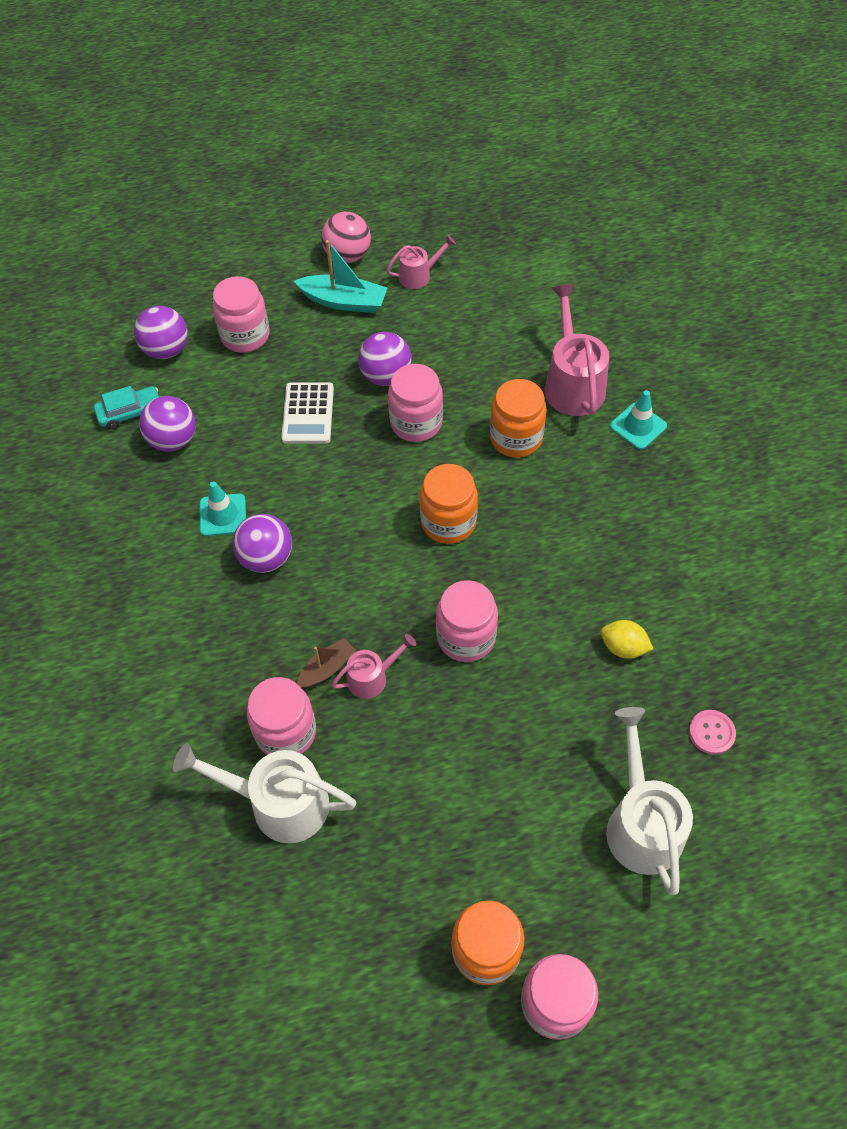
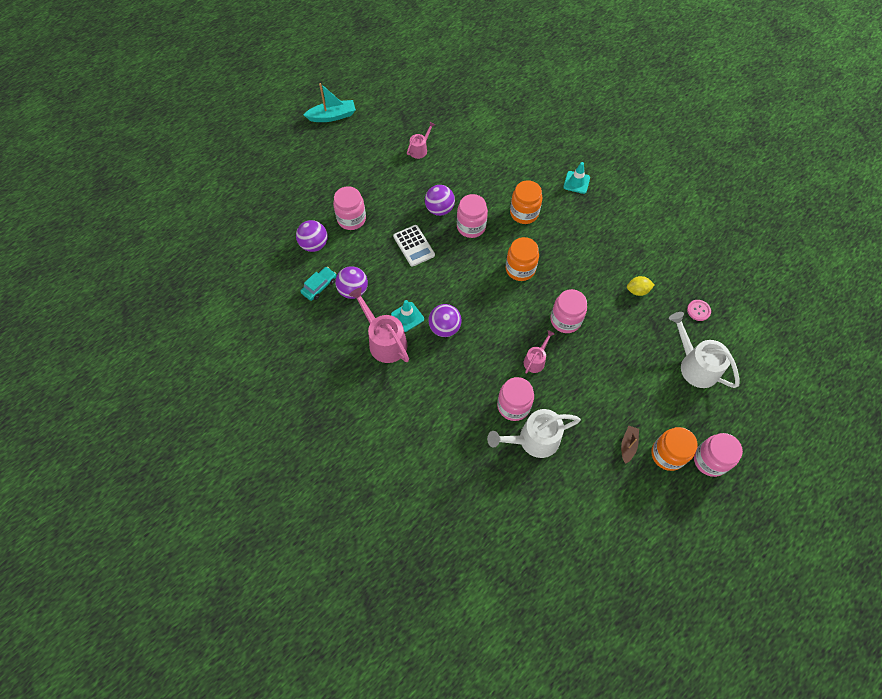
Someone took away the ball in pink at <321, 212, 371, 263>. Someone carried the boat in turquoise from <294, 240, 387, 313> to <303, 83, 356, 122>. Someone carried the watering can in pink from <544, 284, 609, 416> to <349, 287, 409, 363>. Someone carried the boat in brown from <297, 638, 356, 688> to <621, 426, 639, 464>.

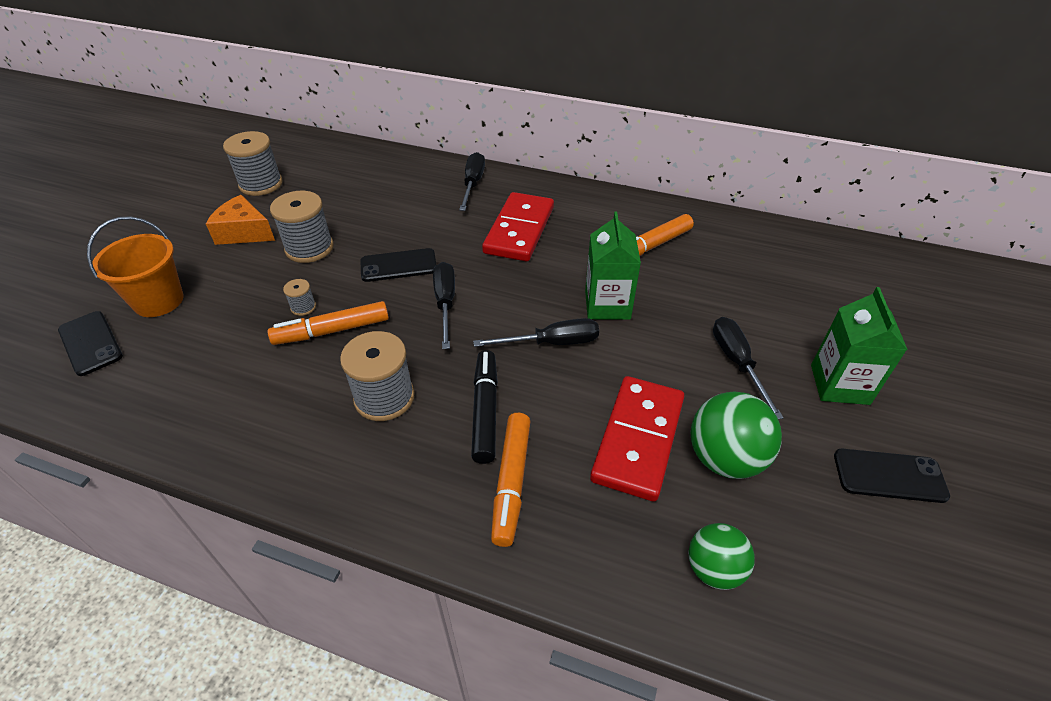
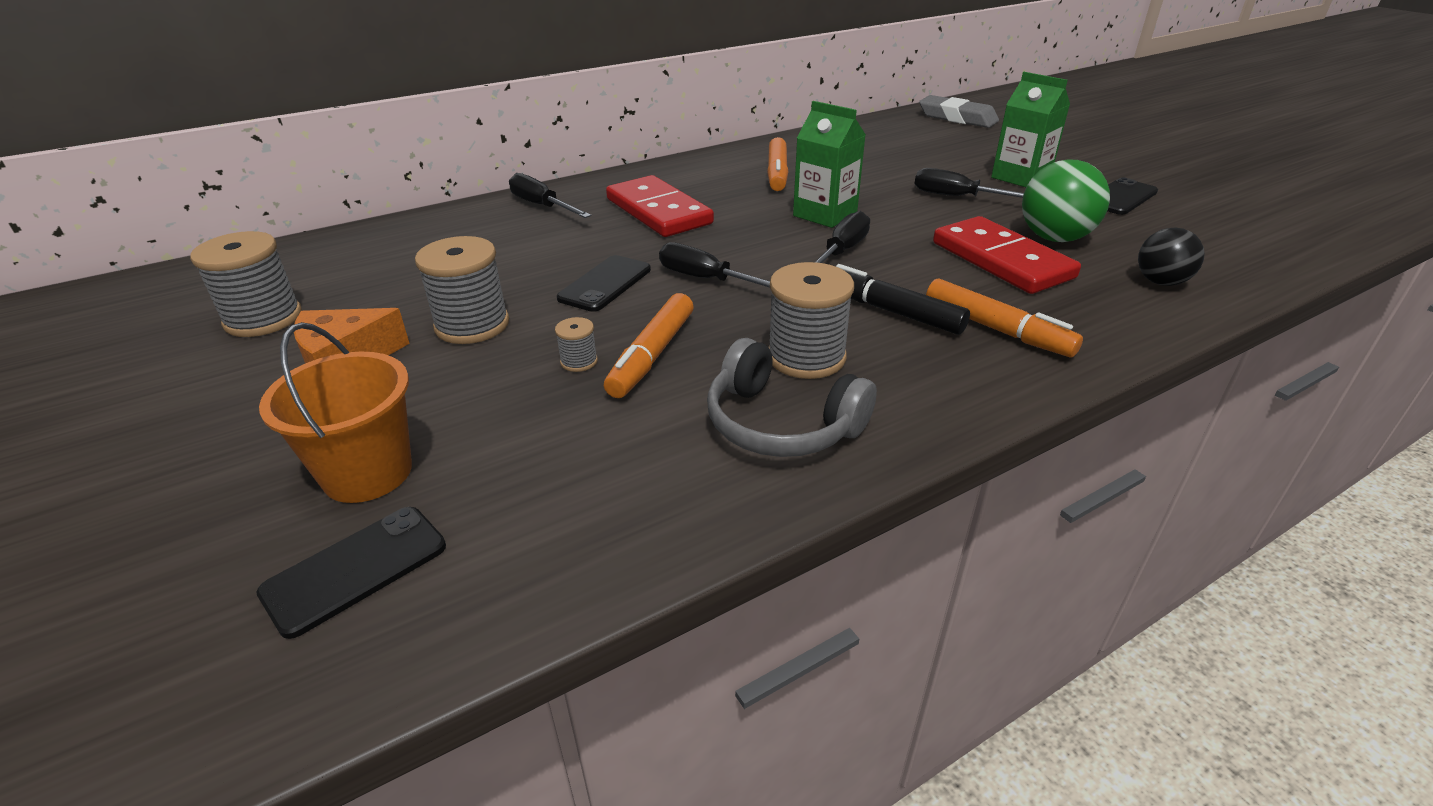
Someone rotated the phone in black at <58, 311, 123, 376> by 45 degrees counterclockwise. Someone repainted the ball in green at <688, 523, 755, 590>, which became the ball in black at <1138, 228, 1205, 286>. Someone put down the eraser in grey at <919, 95, 999, 128>. Someone put down the headphones in grey at <707, 338, 877, 457>.

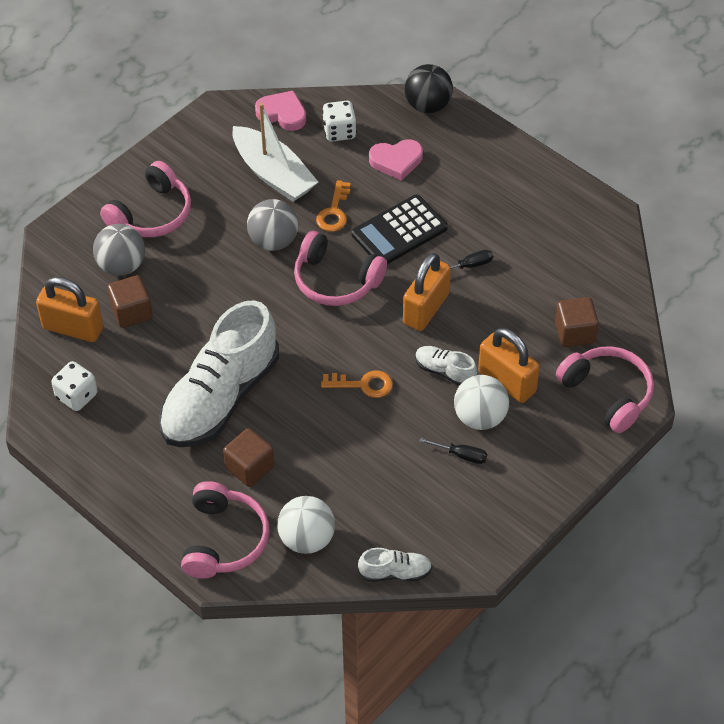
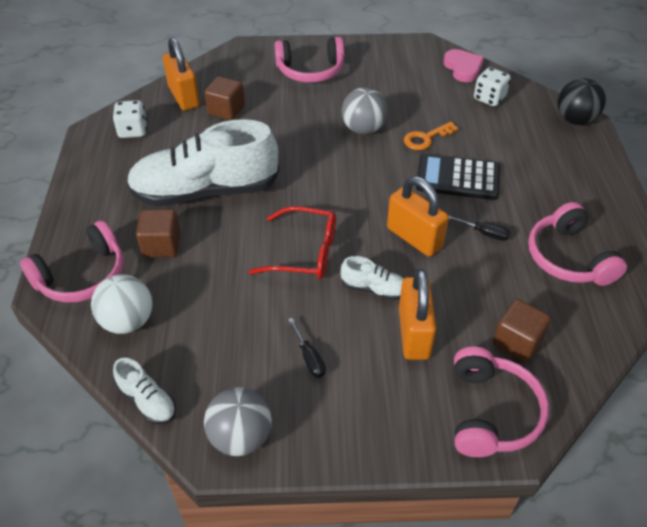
Someone took away the boat in white at <233, 103, 318, 202>. Someone took away the heart in pink at <369, 139, 423, 181>. Someone carried the ball in grey from <93, 224, 145, 276> to <204, 387, 272, 456>. Someone carried the headphones in pink from <294, 230, 387, 306> to <528, 202, 627, 286>. Someone rotated the padlock in orange at <403, 253, 451, 331> by 60 degrees clockwise. Someone rotated the shoe in white at <415, 346, 477, 386> by 120 degrees clockwise. Someone swapped the key in orange at <321, 370, 393, 398> for the glasses in red at <249, 206, 336, 279>. Someone took away the ball in white at <454, 375, 509, 430>.

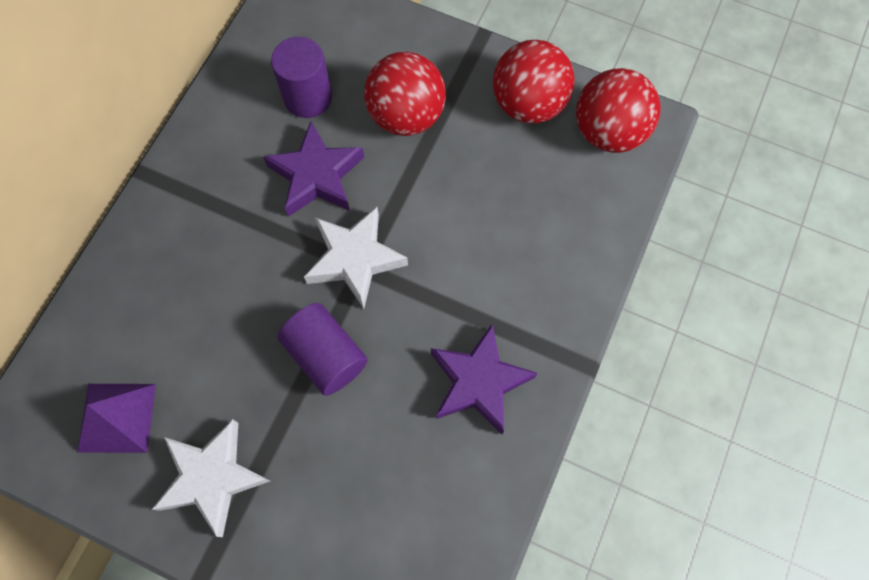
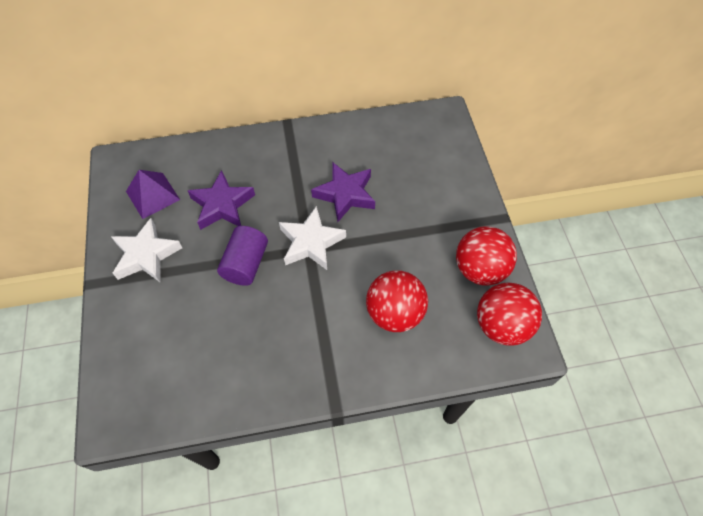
Someone took away the cylinder in purple at <271, 37, 332, 118>. Someone carried the ball in red from <364, 52, 446, 136> to <366, 270, 428, 332>. Someone carried the star in purple from <431, 324, 538, 434> to <188, 170, 255, 230>.

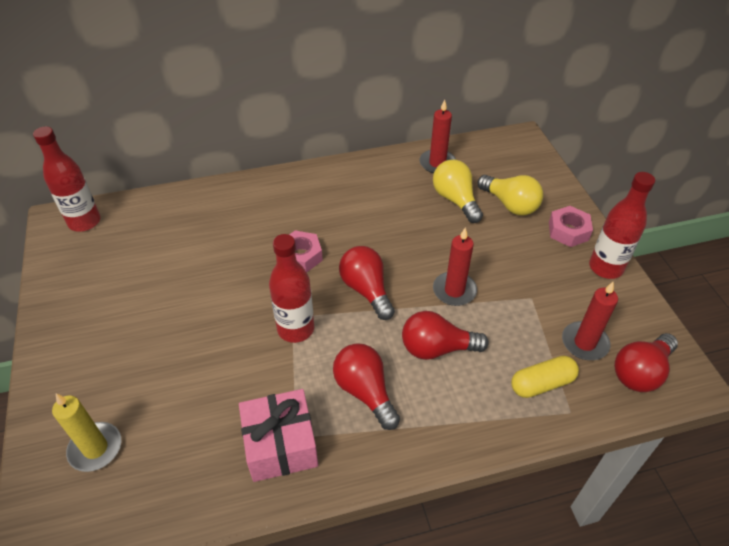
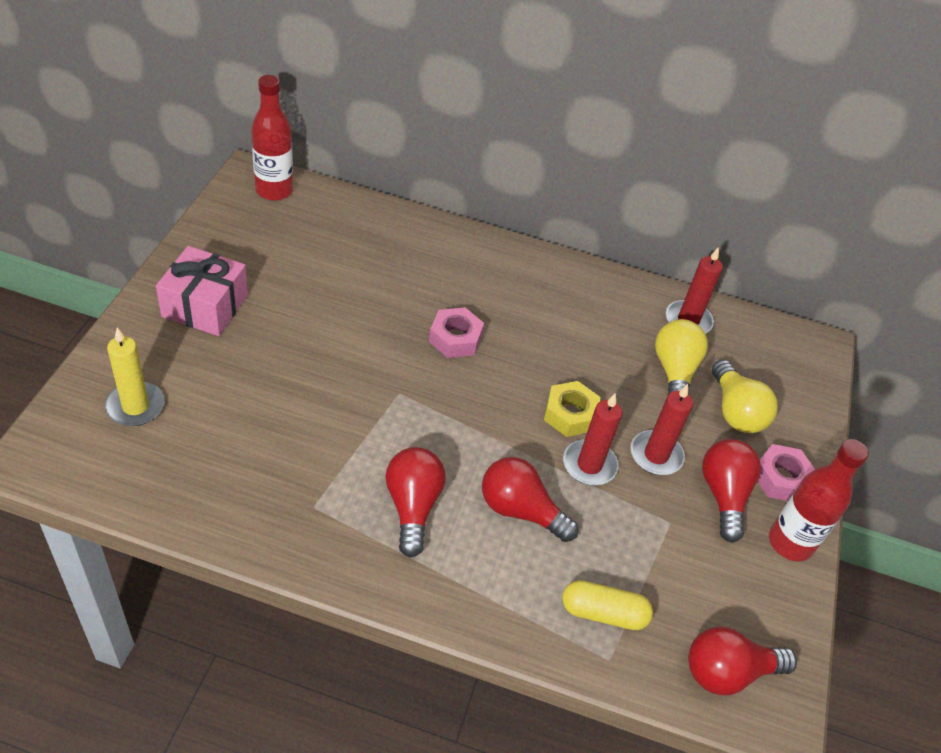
Someone took away the bottle in red at <269, 234, 314, 343>. Someone carried the light bulb in red from <339, 246, 395, 320> to <702, 439, 761, 543>. Someone carried the candle in red from <562, 282, 618, 360> to <630, 384, 693, 475>. Someone carried the gift in pink from <239, 389, 318, 482> to <156, 246, 248, 336>. Someone put down the nut in yellow at <544, 381, 601, 437>.

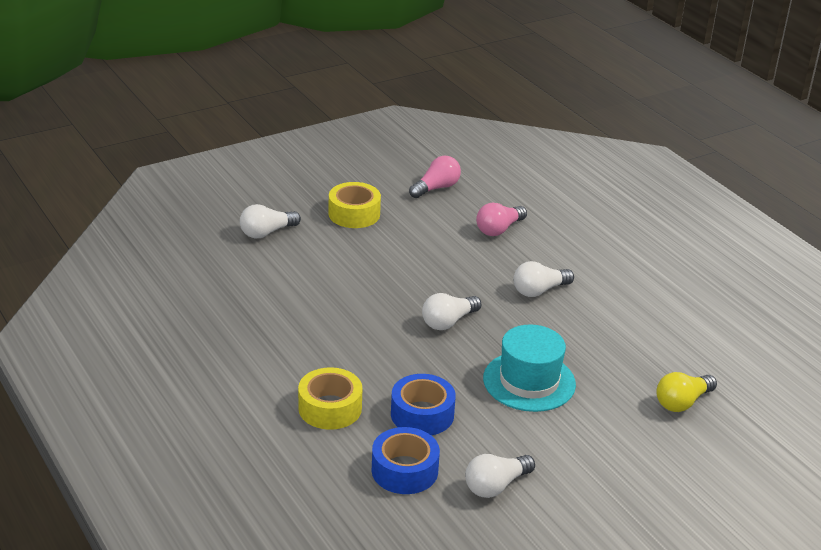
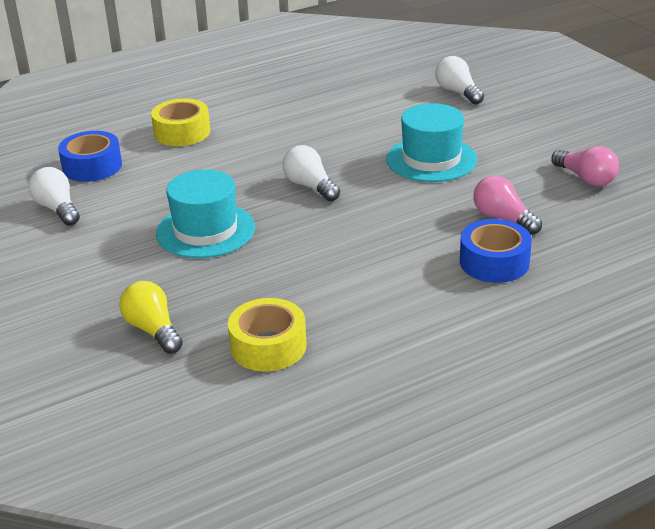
Someone carried the tape in yellow from <329, 182, 381, 228> to <228, 298, 307, 371>. Someone took away the light bulb in white at <514, 261, 574, 297>. Someone carried the tape in blue from <391, 374, 456, 435> to <460, 219, 532, 283>. Someone put down the hat in turquoise at <386, 103, 477, 182>.

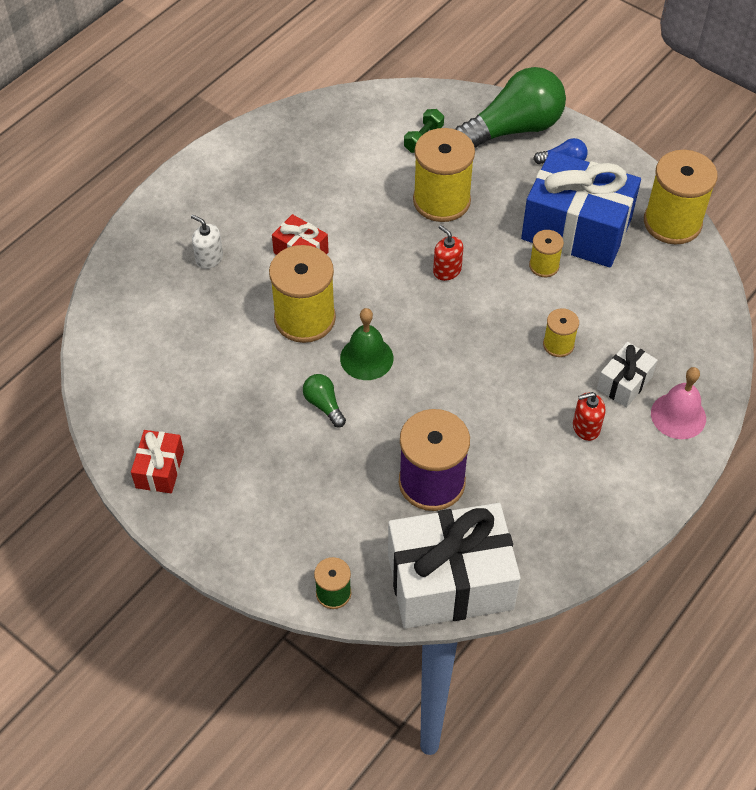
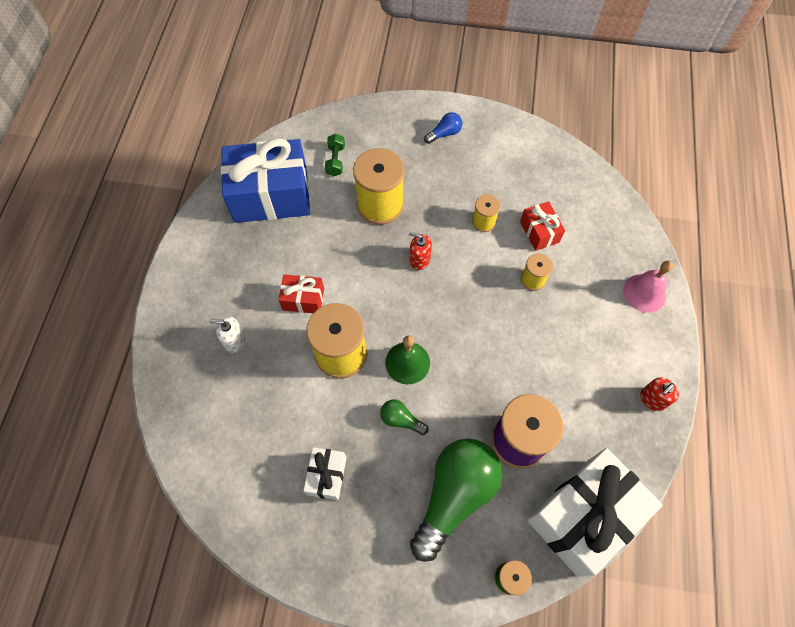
Someone carried the light bulb in green from <455, 67, 566, 148> to <410, 438, 503, 562>. Someone took away the spool in yellow at <644, 150, 717, 244>. Someone carried the gift in blue from <521, 151, 641, 267> to <221, 138, 310, 223>. Someone carried the gift in white from <597, 342, 658, 407> to <303, 447, 347, 500>. Someone carried the soap dispenser in red from <573, 392, 605, 441> to <641, 377, 679, 411>. Someone carried the gift in red from <131, 430, 184, 493> to <520, 201, 565, 251>.

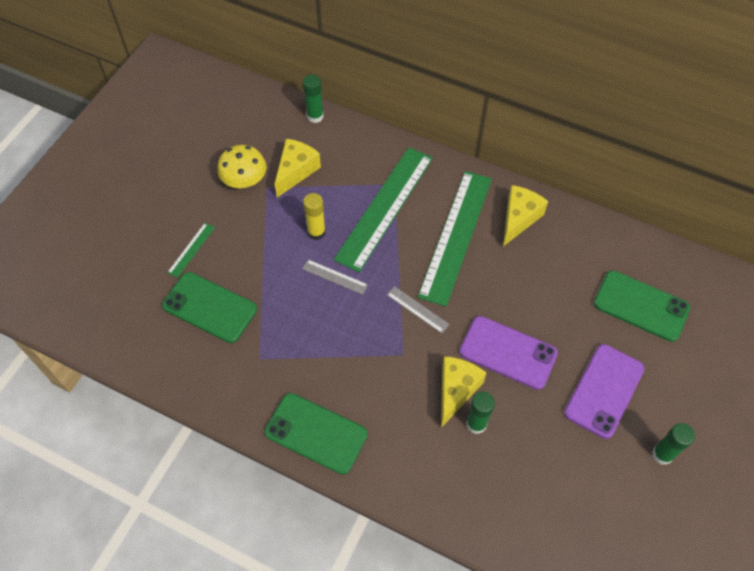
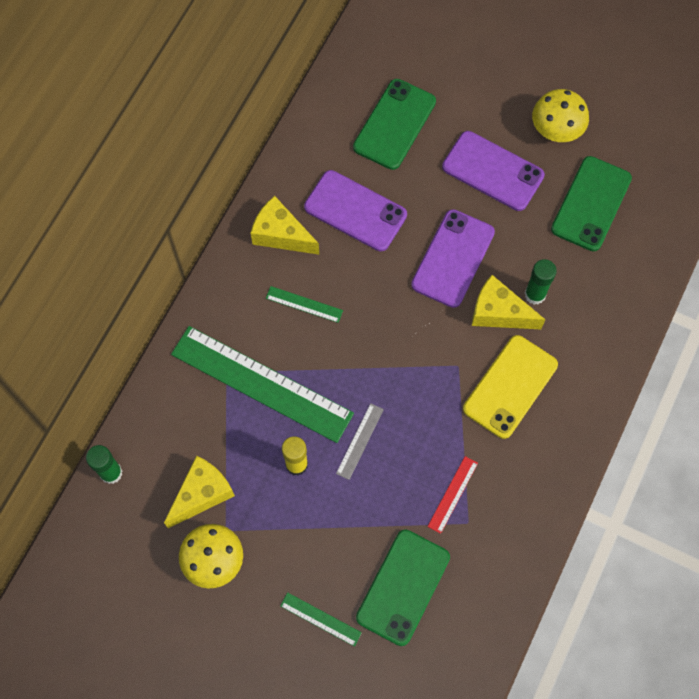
Someone rotated the cheese in yellow at <275, 139, 321, 198> by 105 degrees clockwise. Someone scaled the ruler in green at <418, 171, 492, 307> by 0.41. Someone took away the ruler in grey at <387, 286, 450, 333>. Someone carried the phone in green from <265, 393, 368, 475> to <551, 156, 632, 251>. Someone swapped the glue stick in green at <652, 423, 695, 465> for the mushroom in yellow at <532, 89, 589, 142>. Someone put down the phone in purple at <304, 170, 407, 251>. Someone put down the phone in yellow at <463, 335, 558, 439>. Someone put down the ruler in red at <427, 456, 478, 534>.

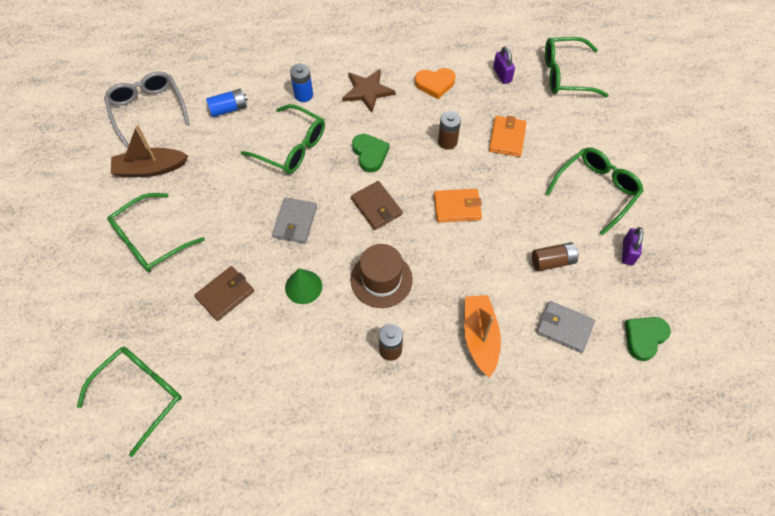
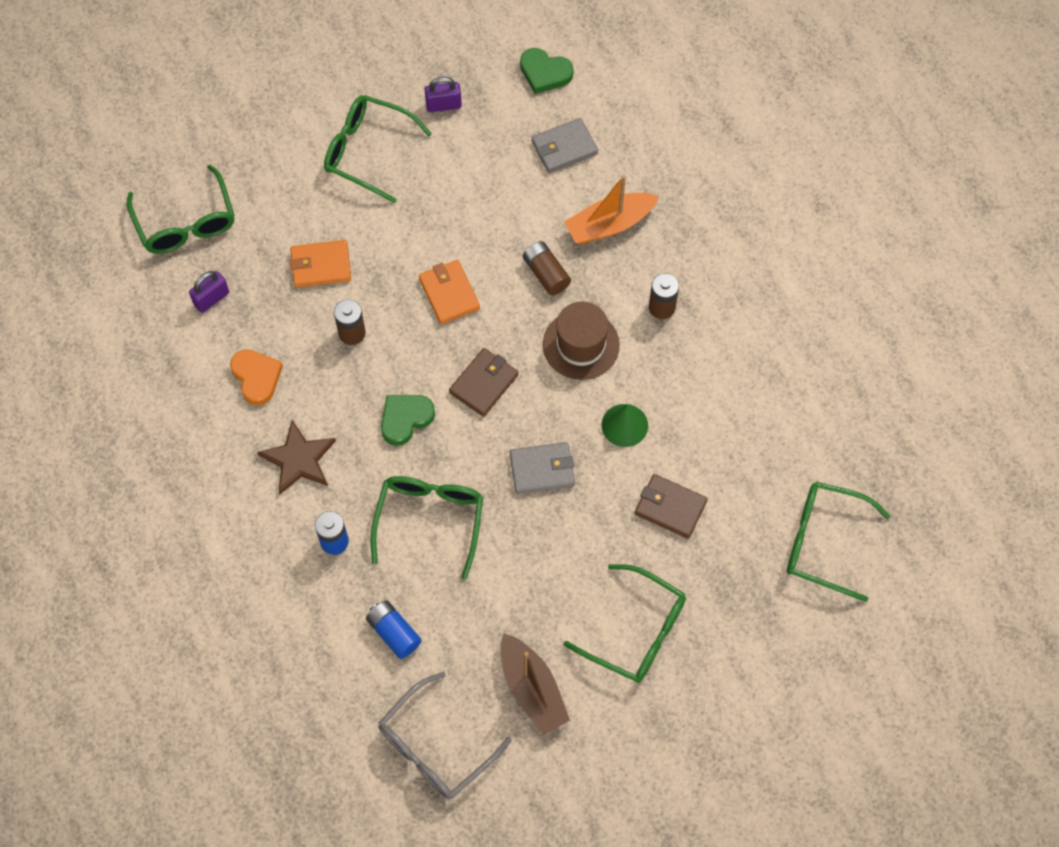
Someone carried the battery in brown from <532, 242, 579, 271> to <523, 241, 571, 295>. Someone rotated the wallet in grey at <536, 301, 595, 353> by 60 degrees clockwise.

